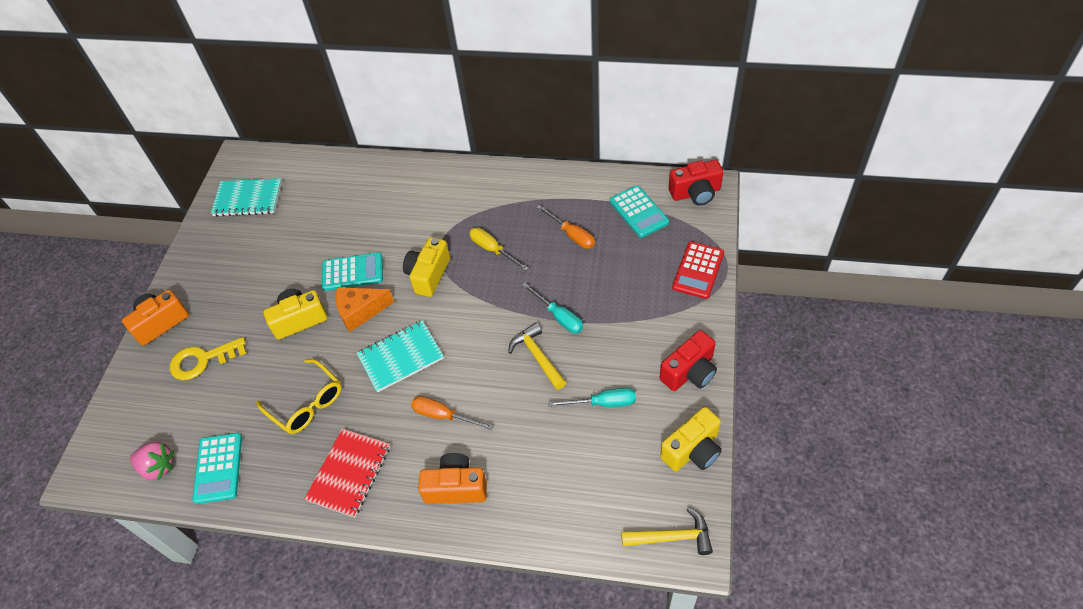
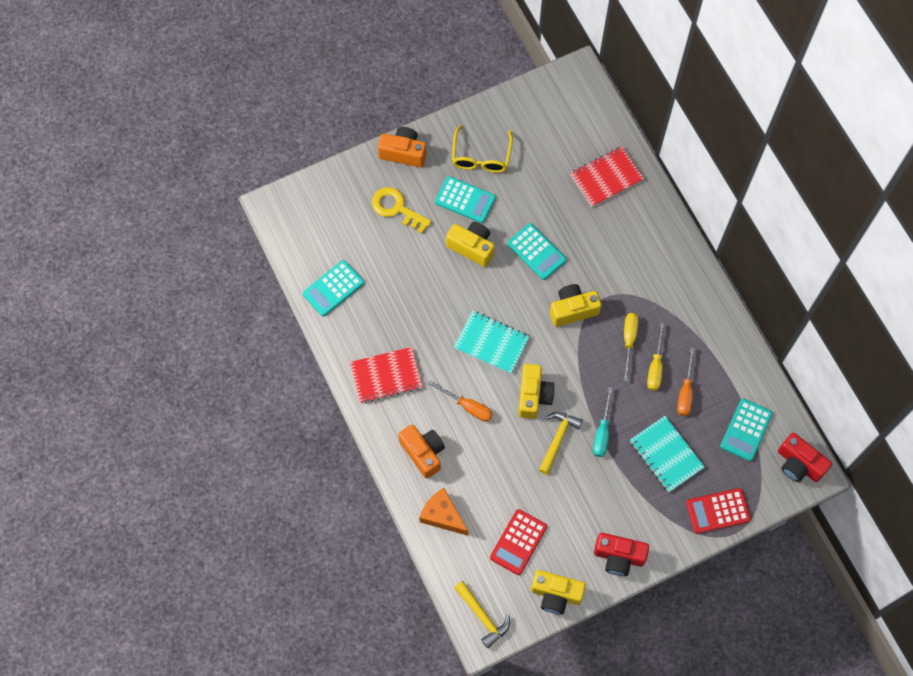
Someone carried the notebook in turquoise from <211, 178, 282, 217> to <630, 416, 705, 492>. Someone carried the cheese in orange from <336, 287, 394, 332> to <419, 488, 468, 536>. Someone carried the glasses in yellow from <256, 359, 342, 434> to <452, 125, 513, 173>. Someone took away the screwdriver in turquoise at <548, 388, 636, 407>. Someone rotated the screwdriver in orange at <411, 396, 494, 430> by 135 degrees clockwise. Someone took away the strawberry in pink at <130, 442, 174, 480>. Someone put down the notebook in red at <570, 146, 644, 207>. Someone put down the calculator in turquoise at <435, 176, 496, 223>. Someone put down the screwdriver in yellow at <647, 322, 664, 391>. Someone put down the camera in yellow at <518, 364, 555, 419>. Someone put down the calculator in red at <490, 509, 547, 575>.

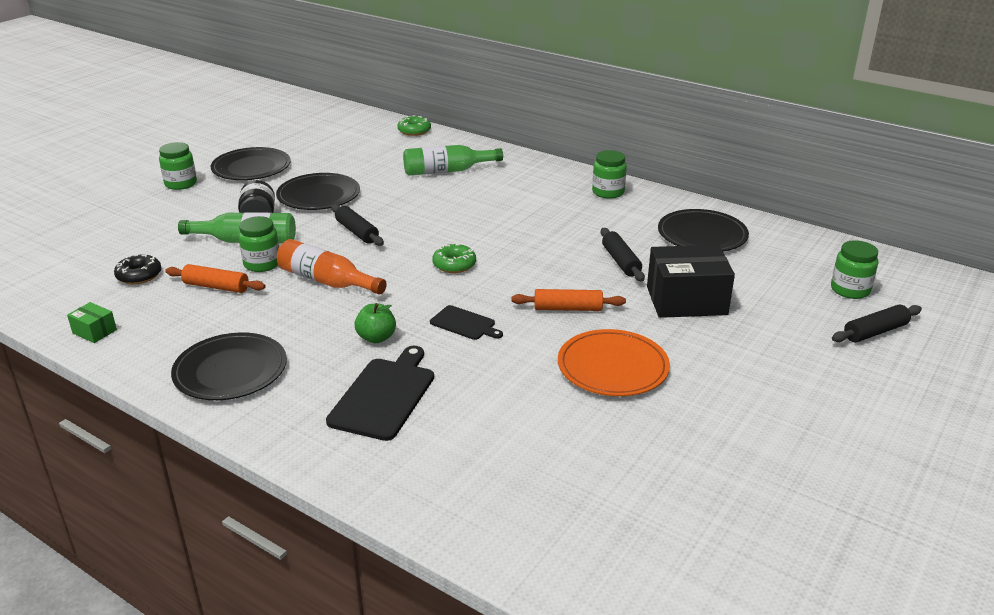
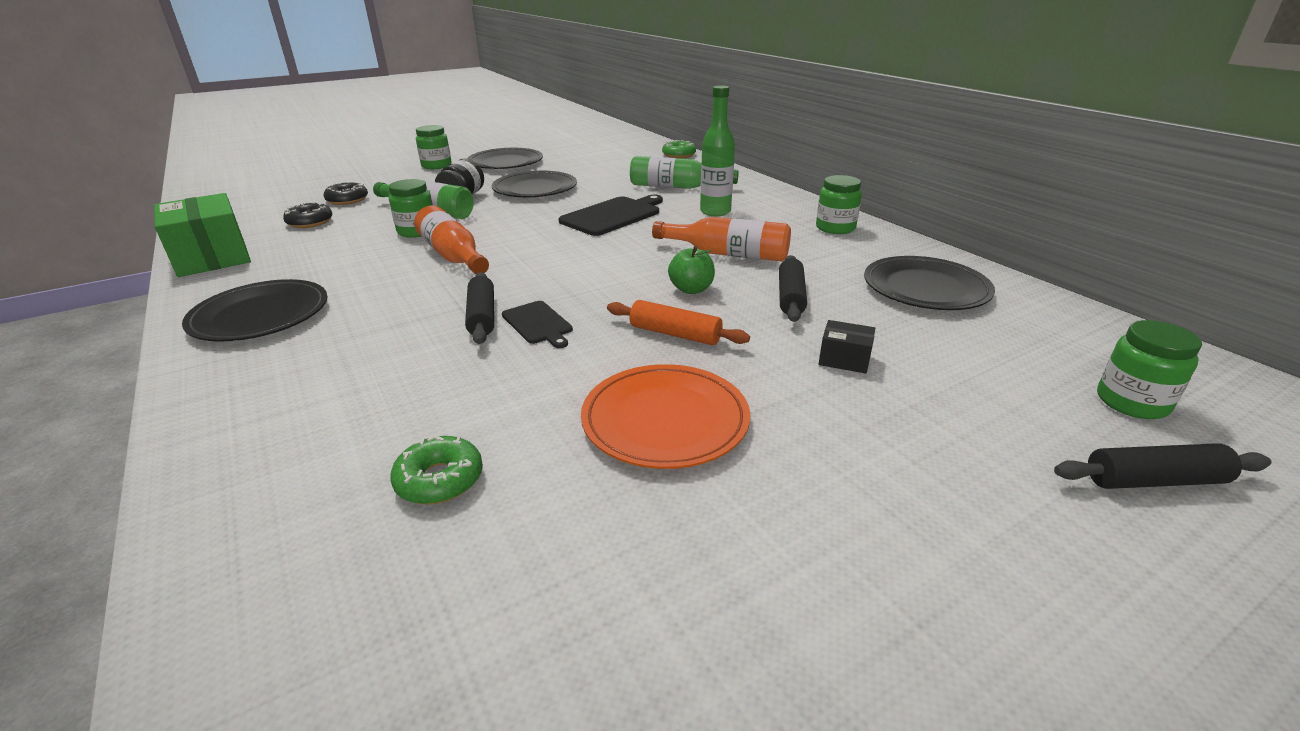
Someone carried the rolling pin in black from <331, 204, 384, 246> to <465, 272, 494, 344>. Someone carried the donut in green from <432, 243, 476, 273> to <390, 435, 483, 504>. Someone scaled the box in black at <647, 245, 735, 318> by 0.45. Someone took away the rolling pin in orange at <165, 264, 265, 293>. Someone scaled the box in green at <67, 302, 117, 343> by 2.20. Someone carried the apple in green from <354, 303, 396, 343> to <668, 246, 715, 294>. Someone carried the cutting board in black from <326, 346, 434, 441> to <558, 195, 663, 236>. Someone put down the bottle in green at <700, 85, 735, 216>. Someone put down the donut in black at <324, 181, 368, 205>. Someone put down the bottle in orange at <652, 217, 791, 261>.

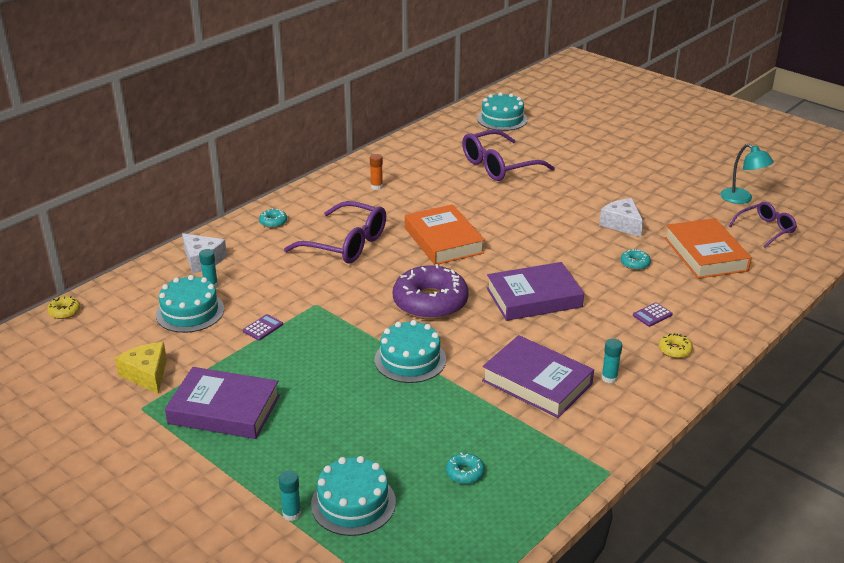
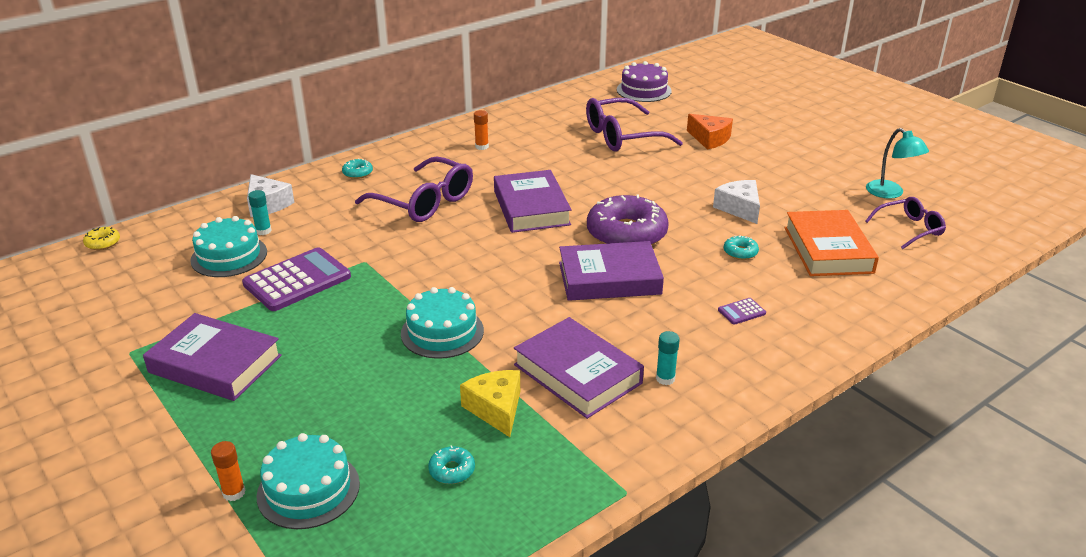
Someone repainted the cake in turquoise at <477, 92, 528, 131>, which became the cake in purple at <617, 61, 672, 102>. Someone repainted the book in orange at <405, 204, 485, 265>, which became the book in purple at <494, 170, 572, 233>. Someone carried the donut in purple from <393, 264, 469, 320> to <587, 194, 669, 245>. Someone scaled the calculator in purple at <243, 314, 283, 340> by 2.34. Someone took away the donut in yellow at <659, 333, 693, 358>. Someone carried the cheese in yellow from <115, 342, 167, 394> to <460, 370, 520, 437>. Someone repainted the glue stick in turquoise at <279, 470, 301, 521>, which became the glue stick in orange at <211, 441, 246, 501>. Someone put down the cheese in orange at <687, 114, 733, 150>.

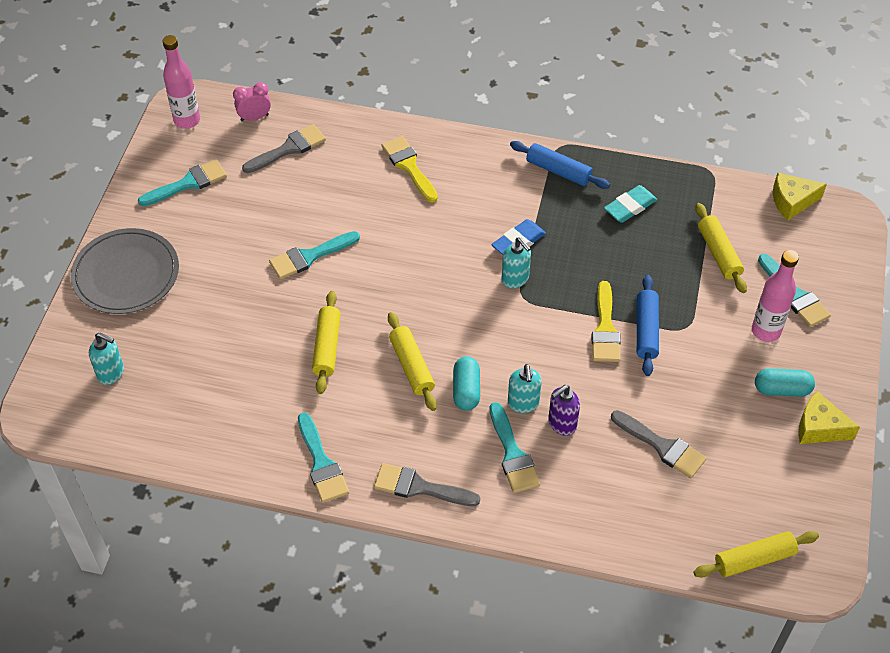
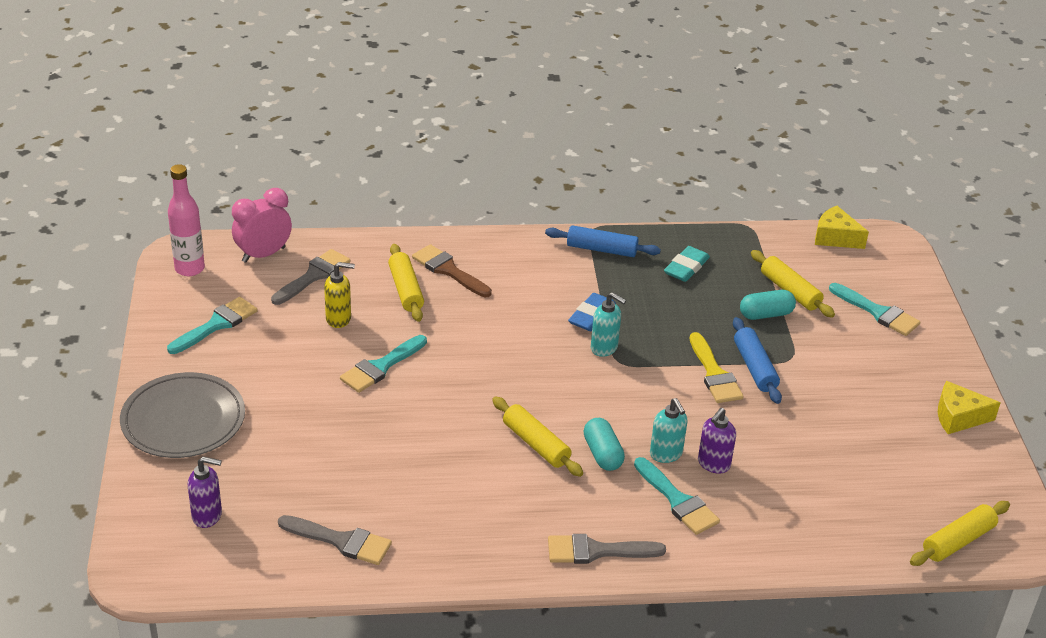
Someone scaled the clock in pink at <233, 82, 271, 122> by 1.51. Someone repainted the brush in yellow at <382, 136, 438, 202>, which became the brush in brown at <412, 244, 492, 297>. Someone rotated the cheese in yellow at <773, 172, 827, 221> by 60 degrees clockwise. Someone took away the bottle in pink at <752, 250, 799, 342>. Someone carried the rolling pin in yellow from <312, 291, 341, 394> to <388, 244, 424, 322>. Someone repainted the soap dispenser in turquoise at <89, 333, 124, 385>, which became the soap dispenser in purple at <188, 456, 222, 528>. Someone carried the capsule in turquoise from <755, 368, 815, 397> to <740, 290, 796, 320>. Someone carried the brush in grey from <611, 410, 706, 478> to <278, 515, 392, 565>. Someone took away the brush in turquoise at <298, 413, 349, 503>. Someone put down the soap dispenser in yellow at <324, 262, 355, 328>.

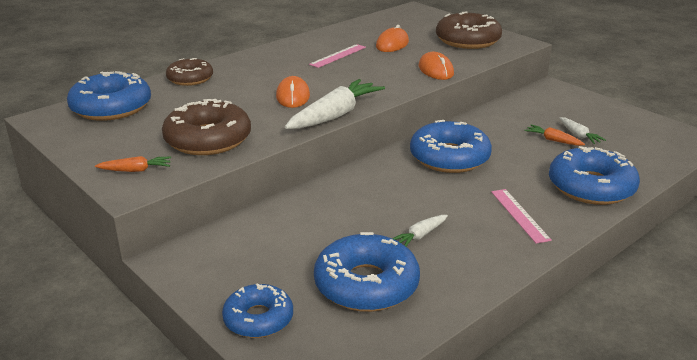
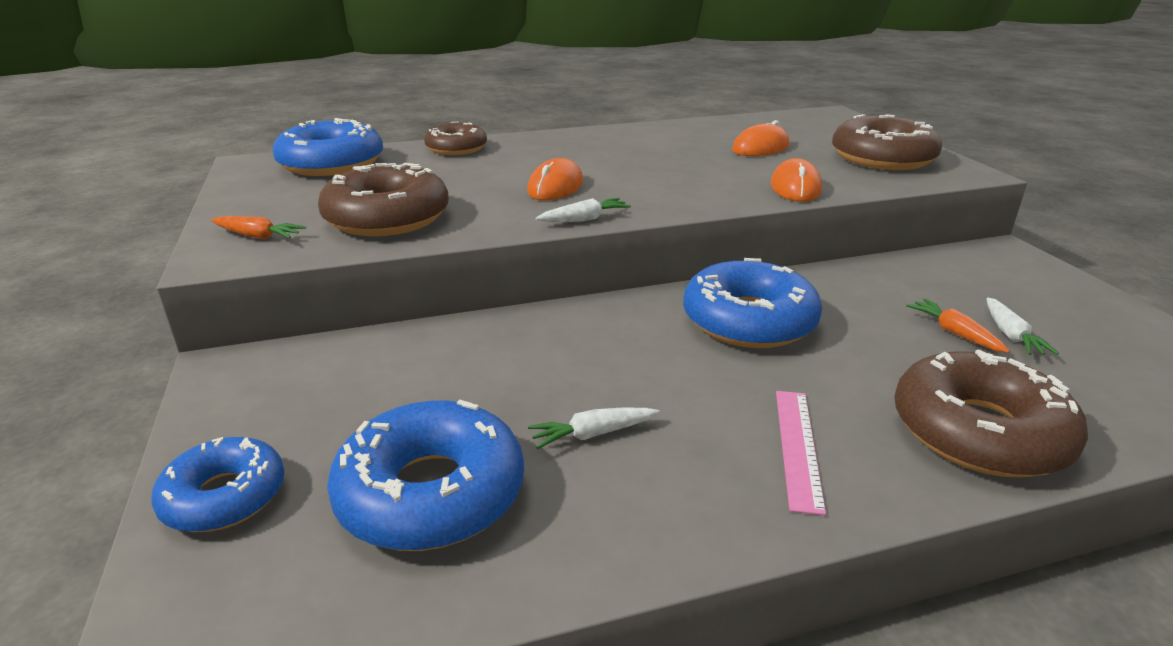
Someone took away the ruler in pink at <309, 44, 366, 68>. Someone scaled the carrot in white at <285, 79, 385, 129> by 0.49. Someone repainted the donut in blue at <549, 146, 640, 205>, which became the donut in brown at <894, 349, 1088, 477>.

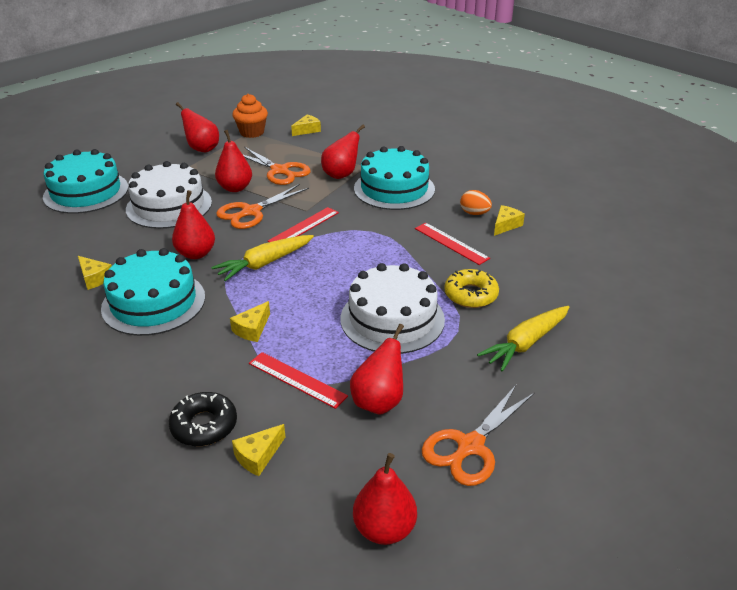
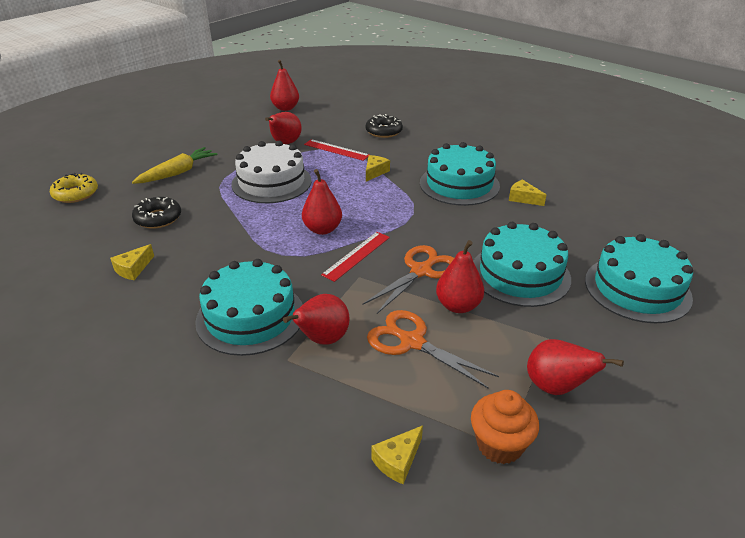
Someone repainted the cake in white at <126, 161, 212, 229>, which became the cake in turquoise at <473, 222, 571, 307>. Someone carried the pear in red from <172, 190, 215, 259> to <302, 169, 342, 235>. Someone took away the egg in orange at <460, 190, 492, 215>. Someone took away the ruler in red at <415, 223, 490, 265>. Someone took away the carrot in yellow at <211, 235, 314, 281>. Someone carried the donut in yellow from <444, 269, 499, 308> to <50, 173, 98, 203>. Someone took away the scissors in orange at <422, 385, 535, 486>. Someone took away the cheese in yellow at <232, 424, 285, 476>. Someone put down the donut in black at <132, 197, 181, 229>.

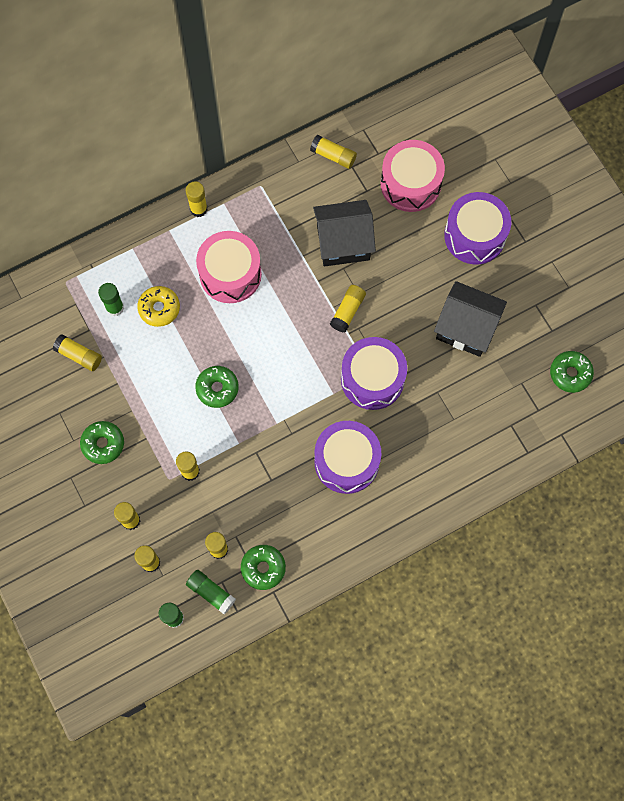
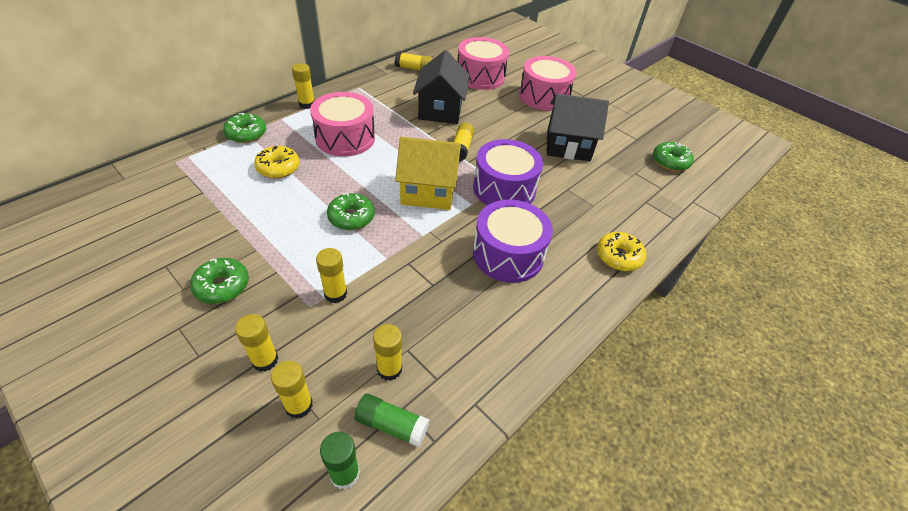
Someone repainted the drum in purple at <444, 192, 511, 264>, which became the drum in pink at <519, 56, 577, 111>. Someone rotated the house in black at <313, 200, 376, 267> by 60 degrees counterclockwise. Someone took away the glue stick in green at <98, 283, 124, 316>. Someone took away the glue stick in yellow at <53, 334, 102, 371>. Someone carried the donut in green from <241, 545, 286, 590> to <223, 113, 266, 143>. Someone put down the house in yellow at <395, 137, 461, 210>. Someone put down the donut in yellow at <597, 232, 646, 271>.

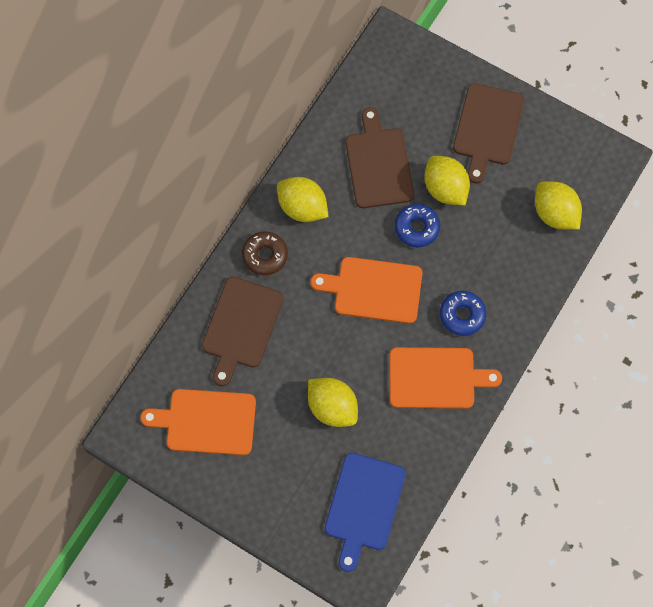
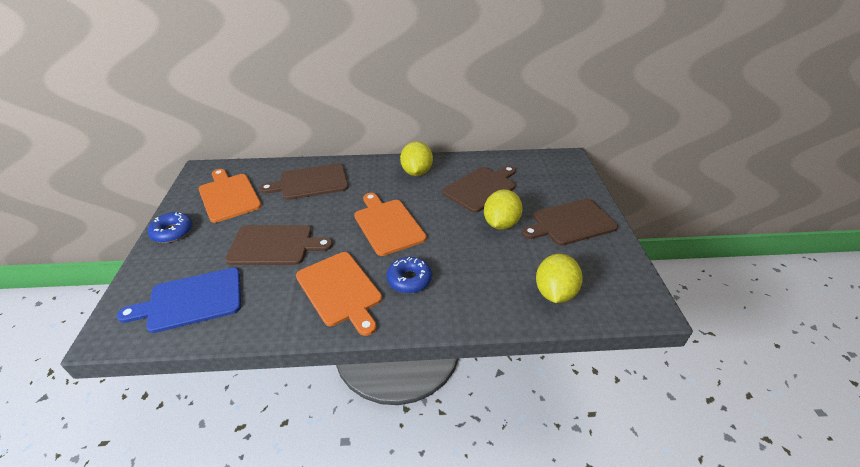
Someone carried the donut in blue from <395, 204, 440, 247> to <148, 212, 193, 243>. Someone took away the donut in brown at <242, 231, 288, 275>. Someone swapped the lemon in yellow at <308, 378, 358, 427> for the cutting board in brown at <225, 225, 333, 265>.

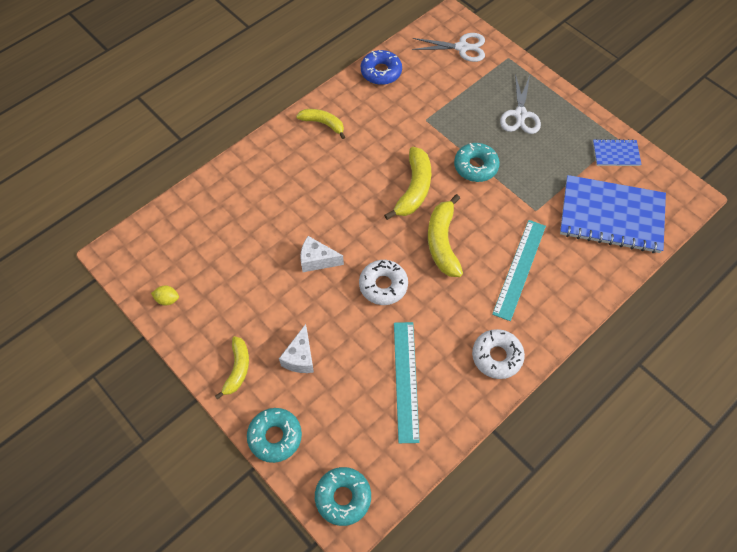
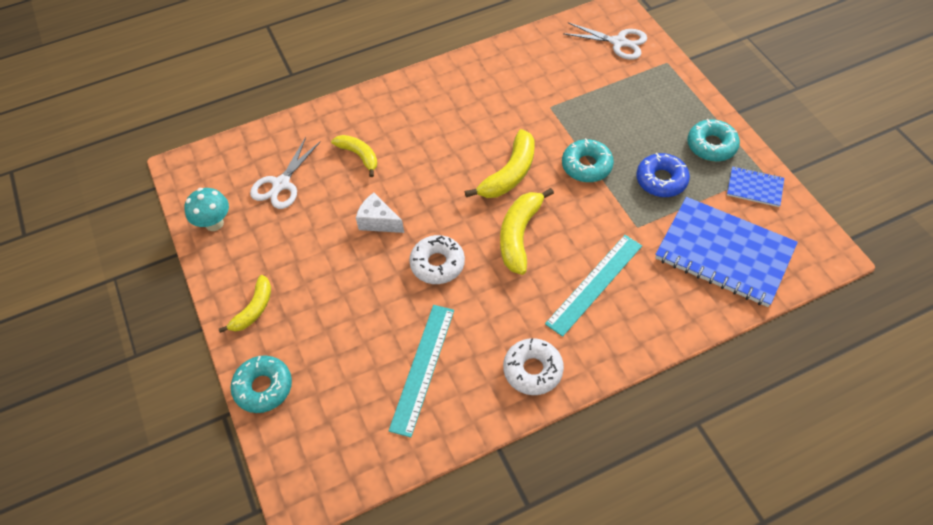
Someone carried the donut in blue from <361, 50, 402, 85> to <636, 153, 690, 197>. Someone carried the scissors in white from <500, 74, 541, 134> to <250, 137, 321, 209>. Someone carried the banana in yellow from <296, 109, 345, 139> to <331, 135, 377, 177>. Someone swapped the lemon in yellow at <151, 285, 179, 306> for the mushroom in turquoise at <185, 188, 229, 231>. Someone took away the cheese in white at <279, 324, 314, 373>. Someone carried the donut in turquoise from <315, 467, 371, 526> to <687, 119, 740, 162>.

